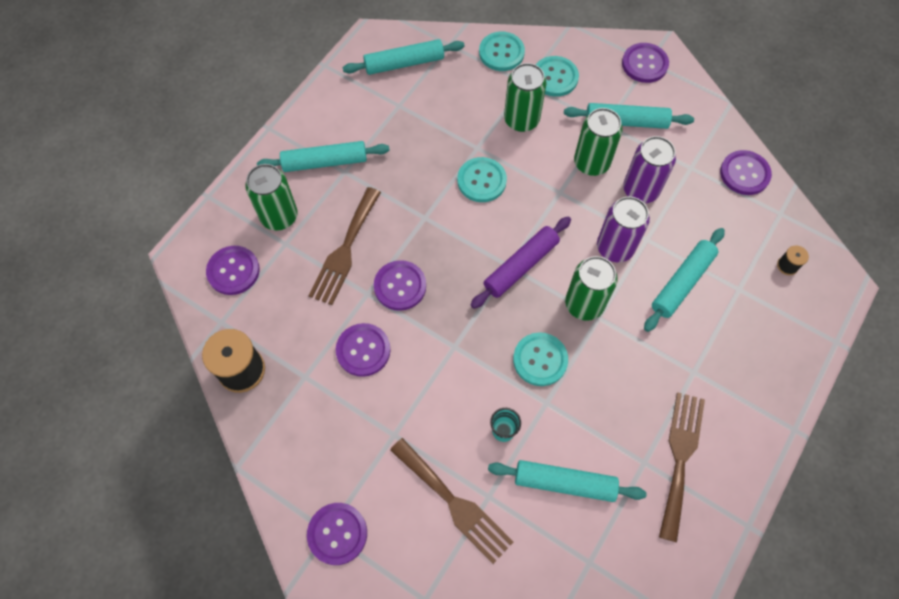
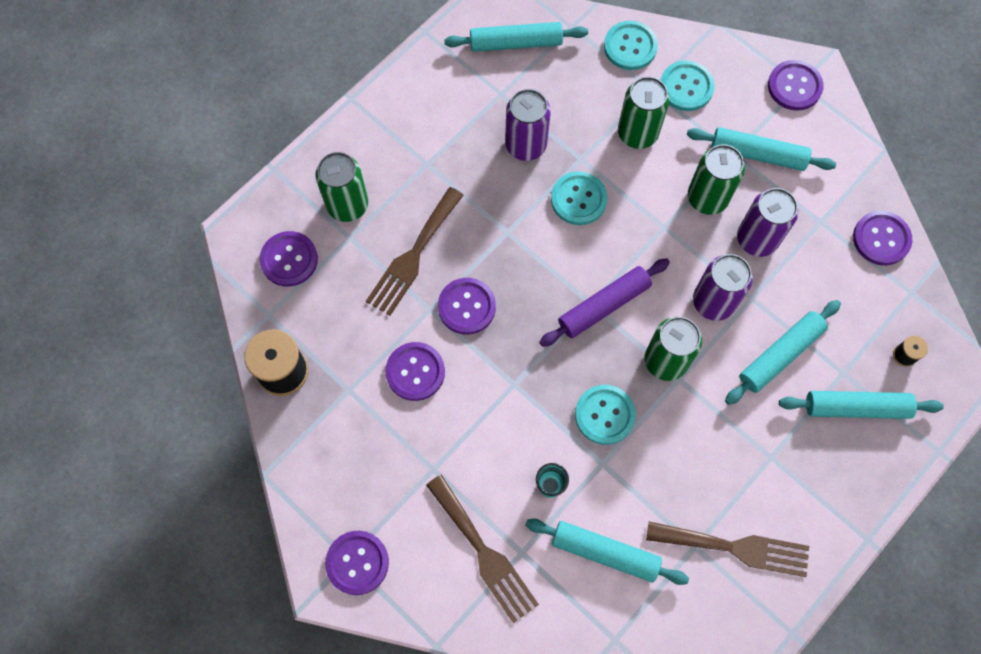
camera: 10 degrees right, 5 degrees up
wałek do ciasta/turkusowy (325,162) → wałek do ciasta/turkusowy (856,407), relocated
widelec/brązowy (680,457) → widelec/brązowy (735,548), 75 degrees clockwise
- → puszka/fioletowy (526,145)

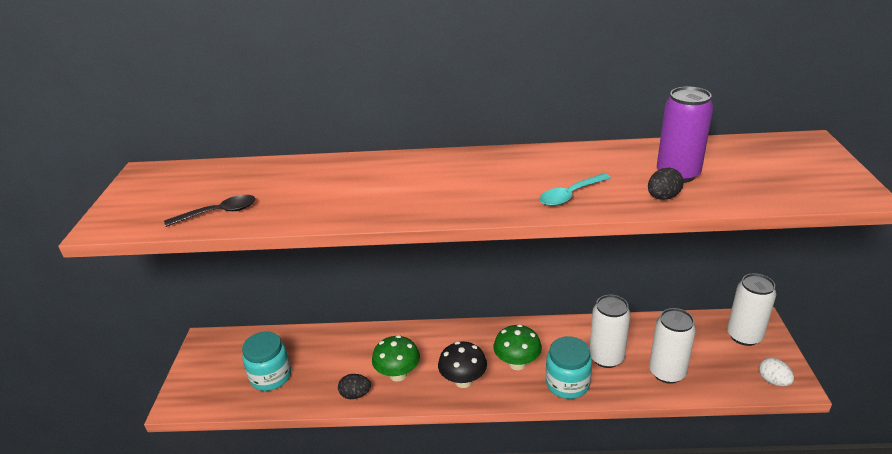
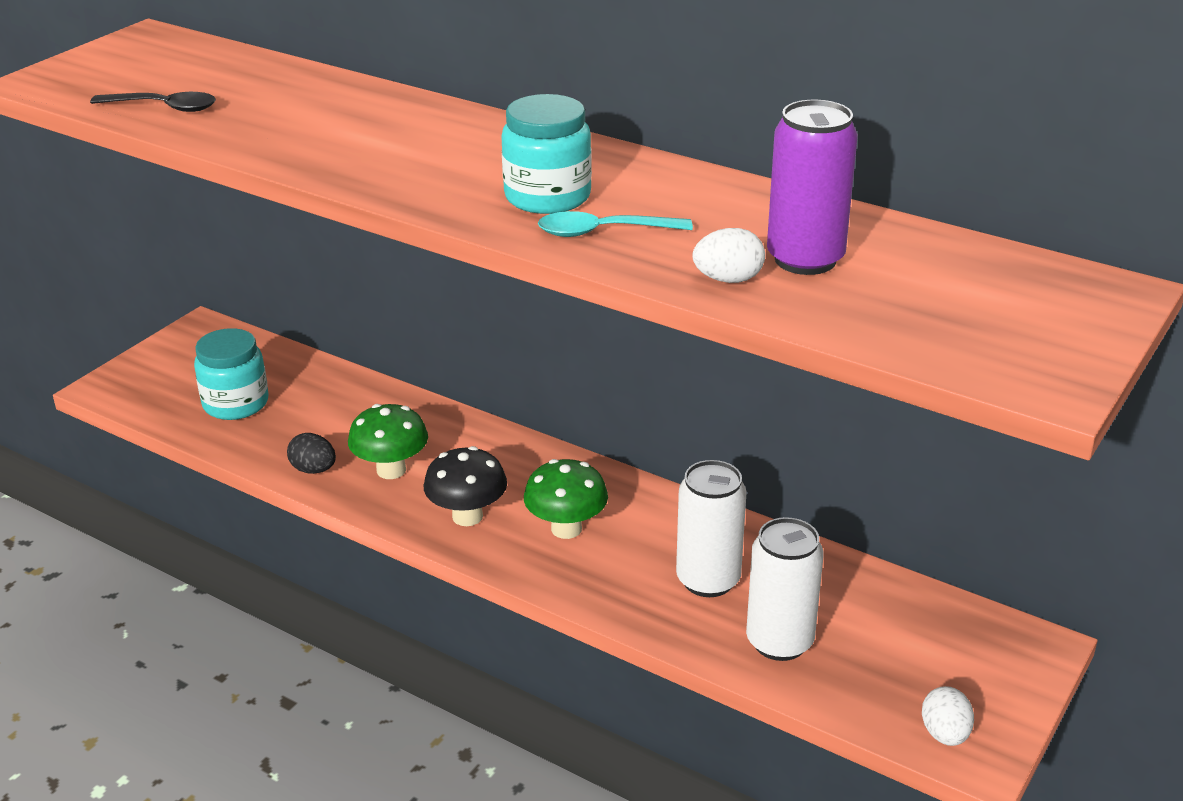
camera: 30 degrees right, 0 degrees up
słoik/turkusowy (567,384) → słoik/turkusowy (547,197), relocated
jajko/czarny (663,197) → jajko/biały (728,279)
puszka/biały (744,336) → -

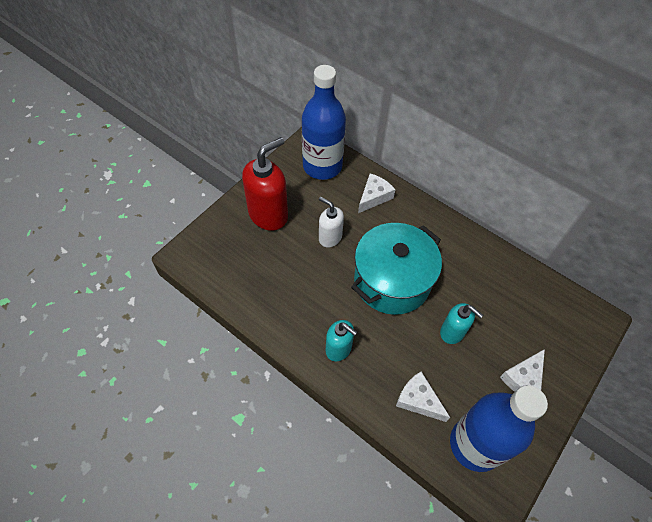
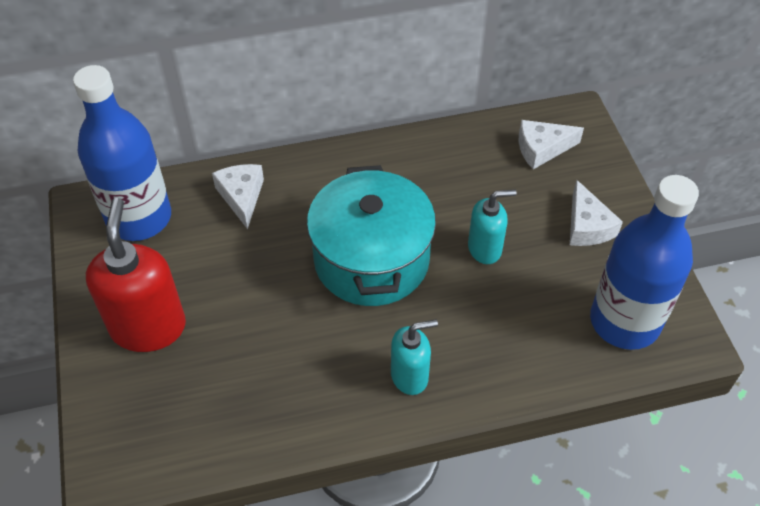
camera: 50 degrees left, 5 degrees down
dozownik mydła/biały (330,237) → -
ser/biały (418,400) → ser/biały (542,149), relocated

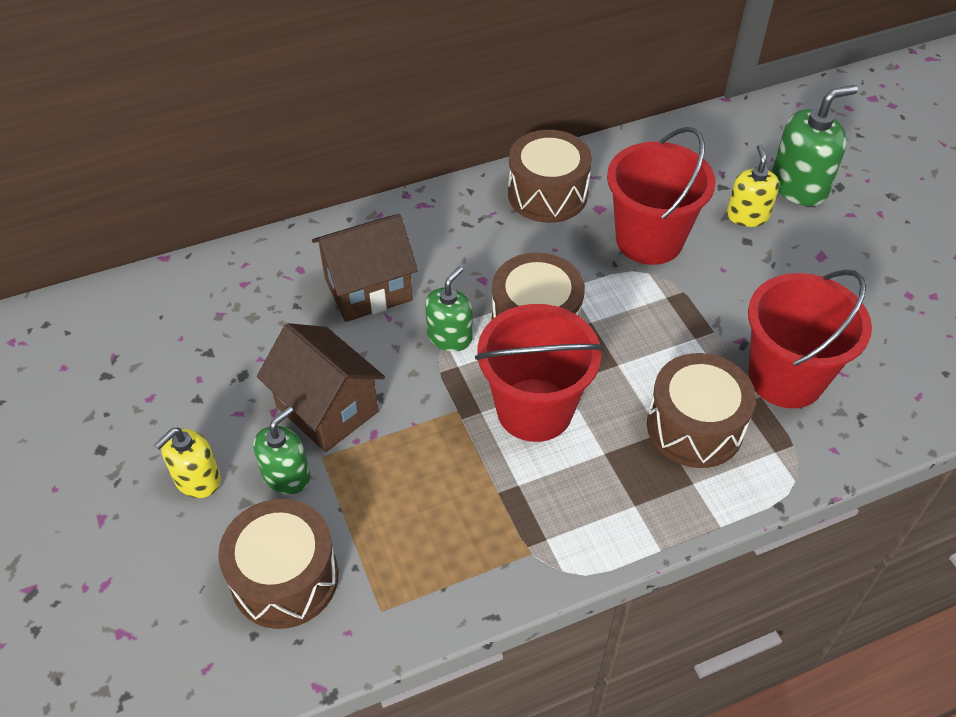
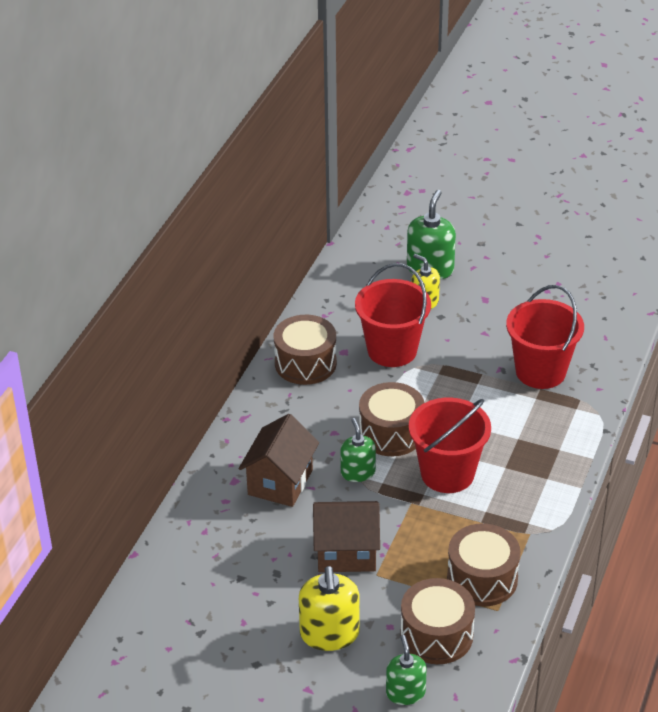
camera: 45 degrees left, 10 degrees down
dozownik mydła/żółty (197,479) → dozownik mydła/żółty (329,634), x1.54
dozownik mydła/zielony (286,475) → dozownik mydła/zielony (405,692), relocated
bęben/brązowy (694,427) → bęben/brązowy (482,578), relocated

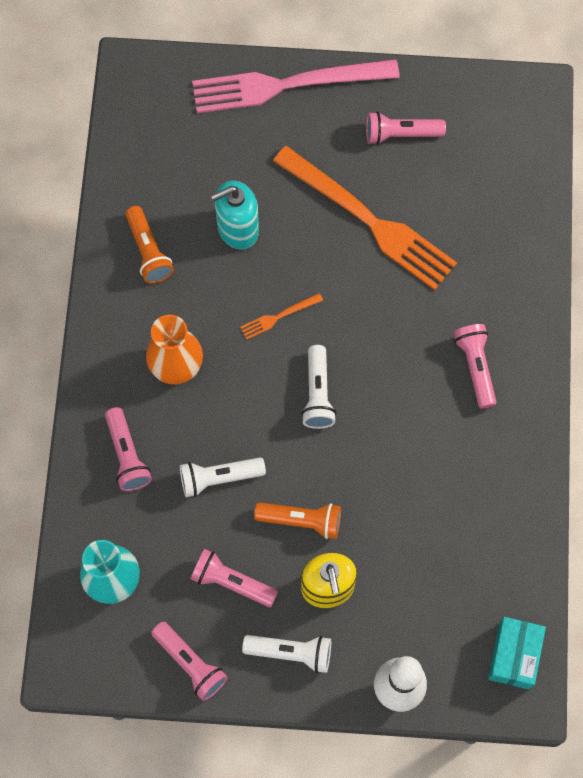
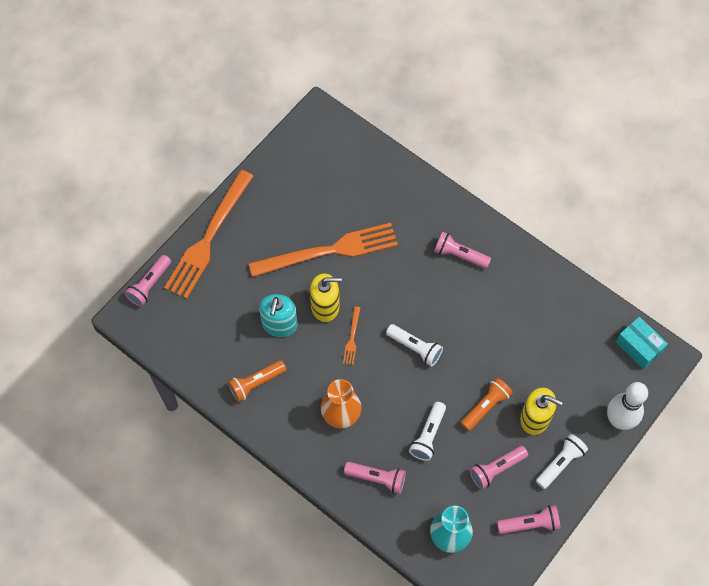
camera: 55 degrees left, 5 degrees down
latarka/pomarańczowy (148,252) → latarka/pomarańczowy (256,383), 135 degrees clockwise
widelec/różowy (286,85) → widelec/pomarańczowy (208,238)
latarka/różowy (400,134) → latarka/różowy (149,285), relocated
- → dozownik mydła/żółty (325,306)

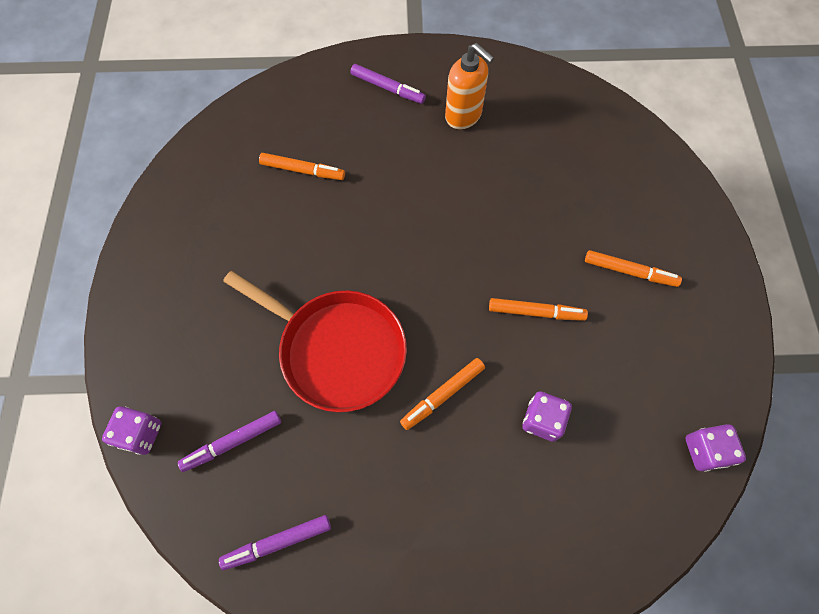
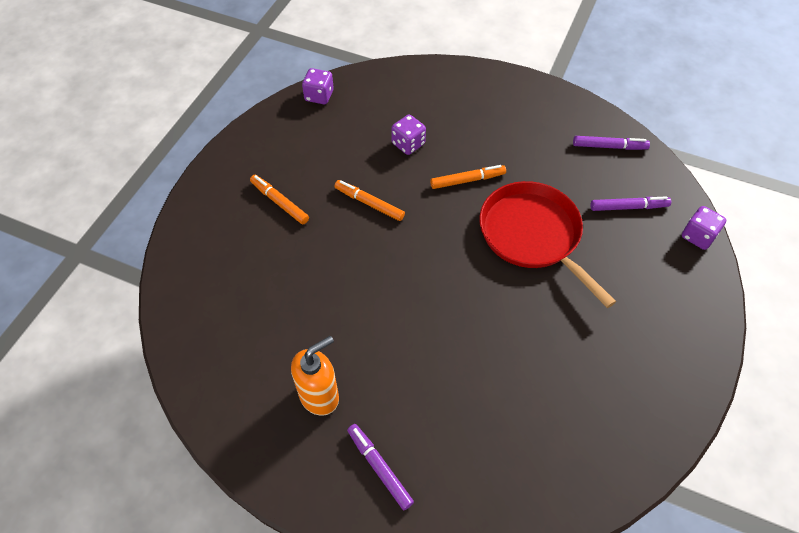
camera: 155 degrees left, 10 degrees down
flamaster/pomarańczowy (302,170) → -
dozownik mydła/pomarańczowy (463,116) → dozownik mydła/pomarańczowy (319,396), 75 degrees clockwise

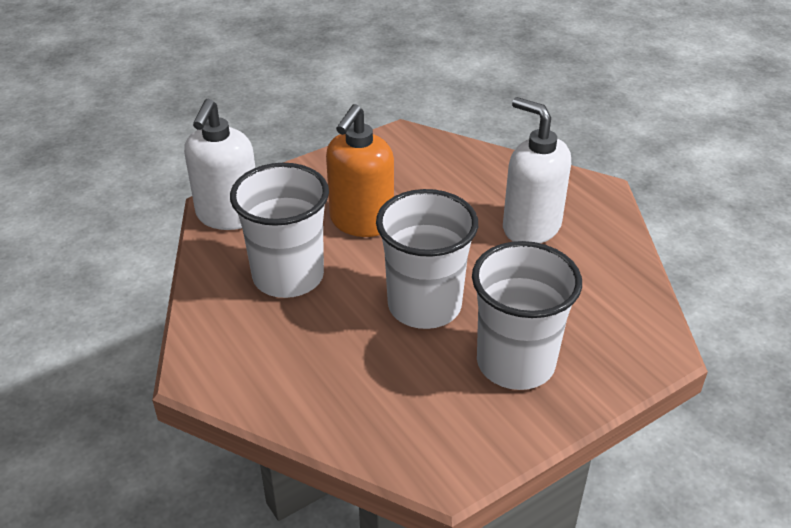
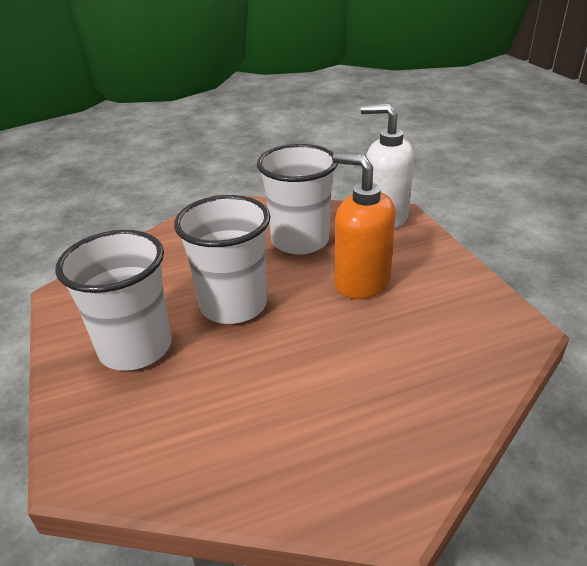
camera: 105 degrees right, 5 degrees down
dozownik mydła/biały (531,227) → -

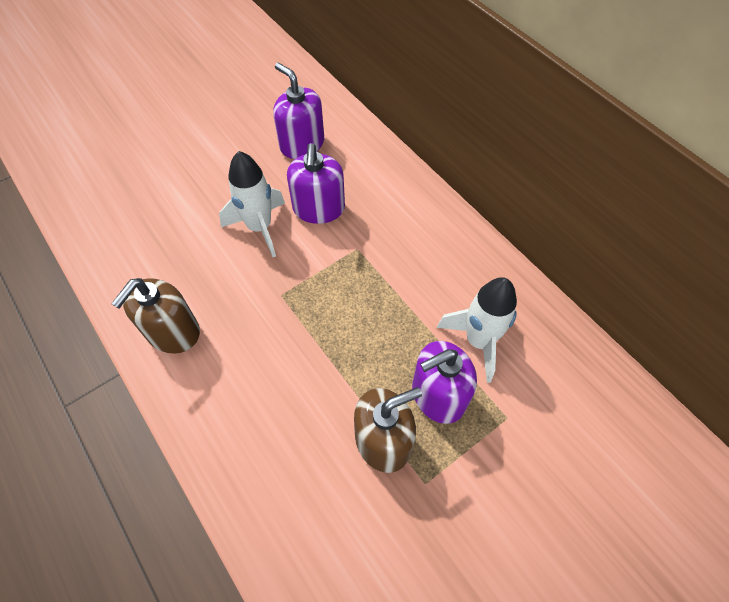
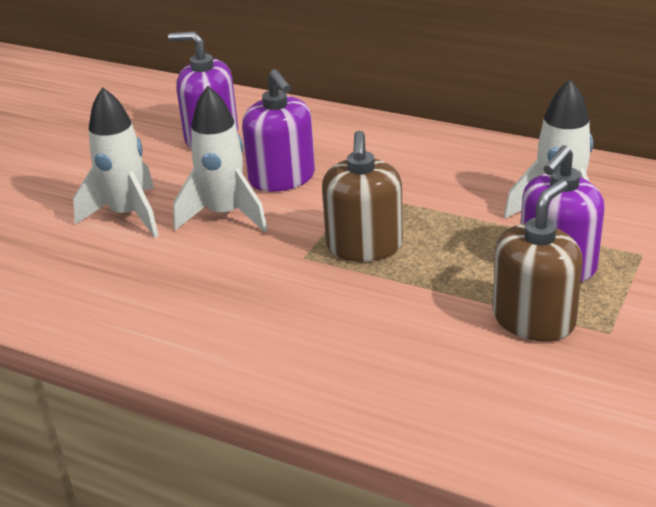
camera: 25 degrees left, 25 degrees down
dozownik mydła/brązowy (173,332) → dozownik mydła/brązowy (364,246), relocated
- → rakieta/biały (128,215)

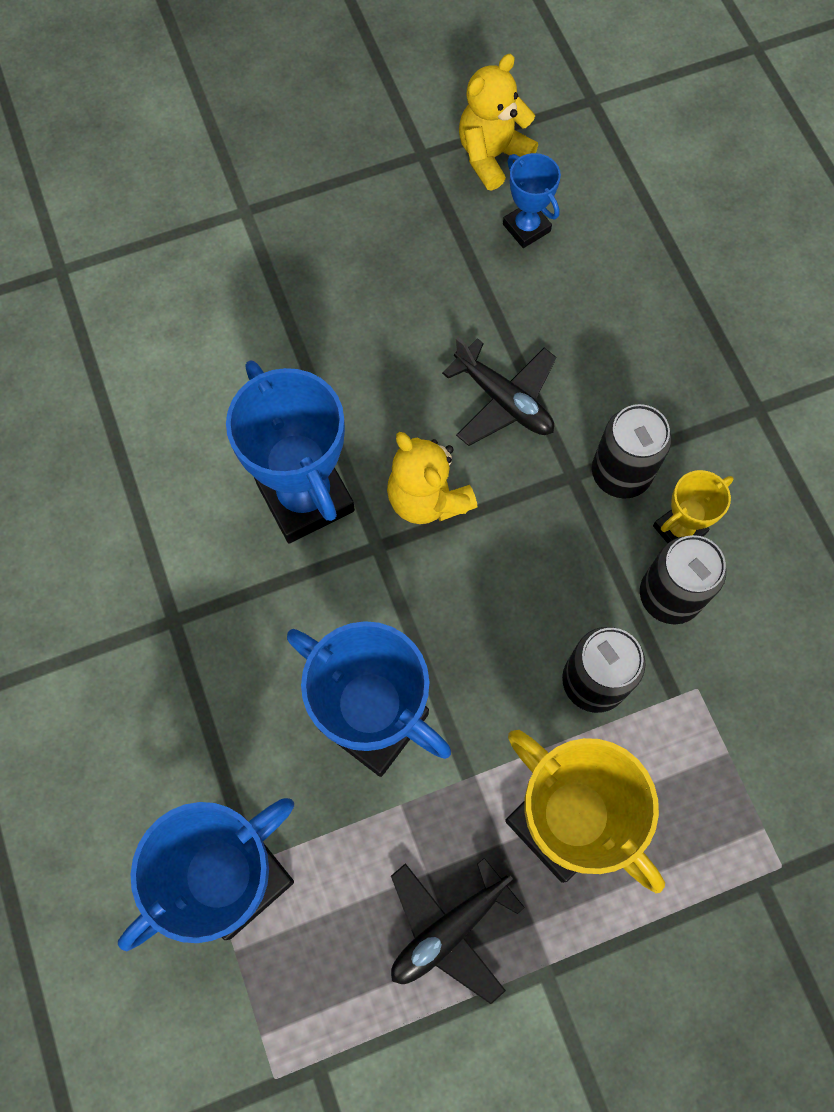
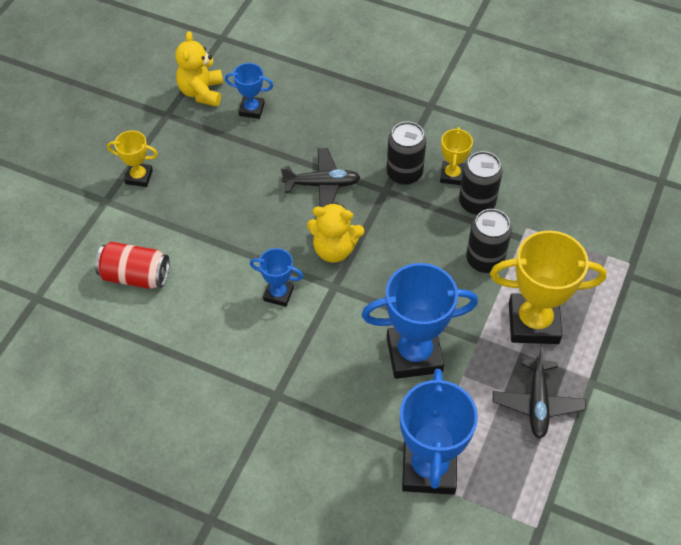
camera: 45 degrees left, 15 degrees down
puchar/niebieski (305,497) → puchar/niebieski (278,294), x0.51
- → puszka/czerwony (135,276)
- → puchar/żółty (139,177)

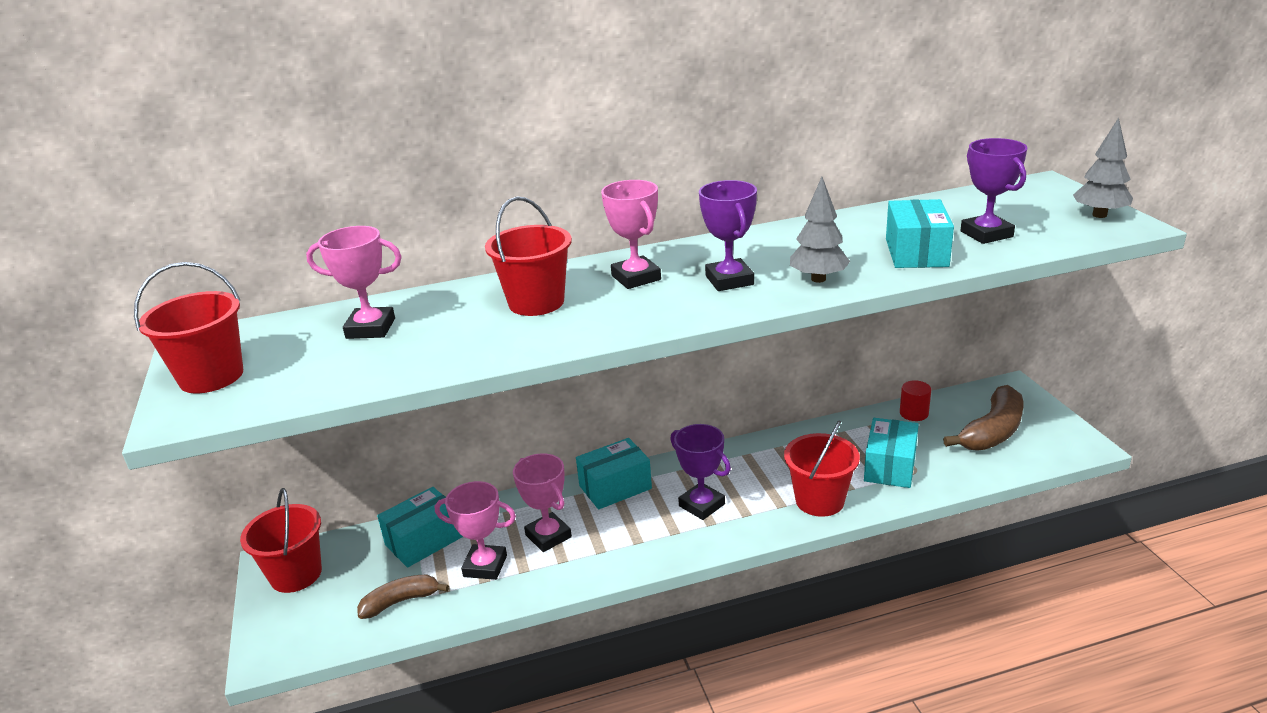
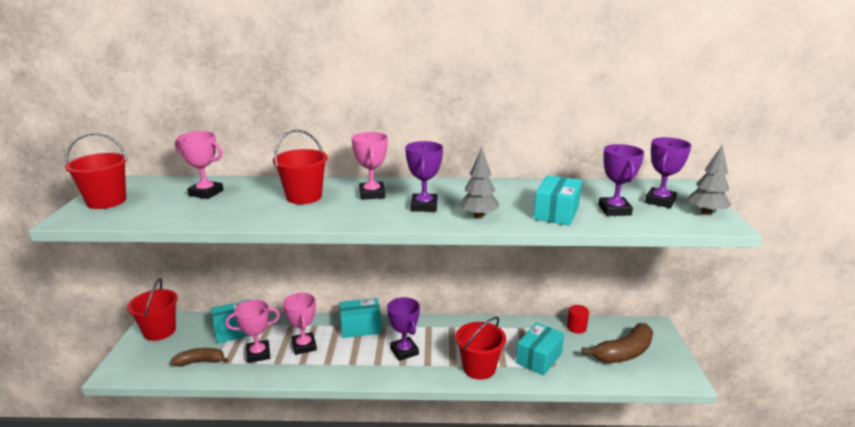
camera: 15 degrees right, 5 degrees down
puchar/różowy (485,566) → puchar/różowy (258,354), 45 degrees counterclockwise
- → puchar/fioletowy (660,201)

